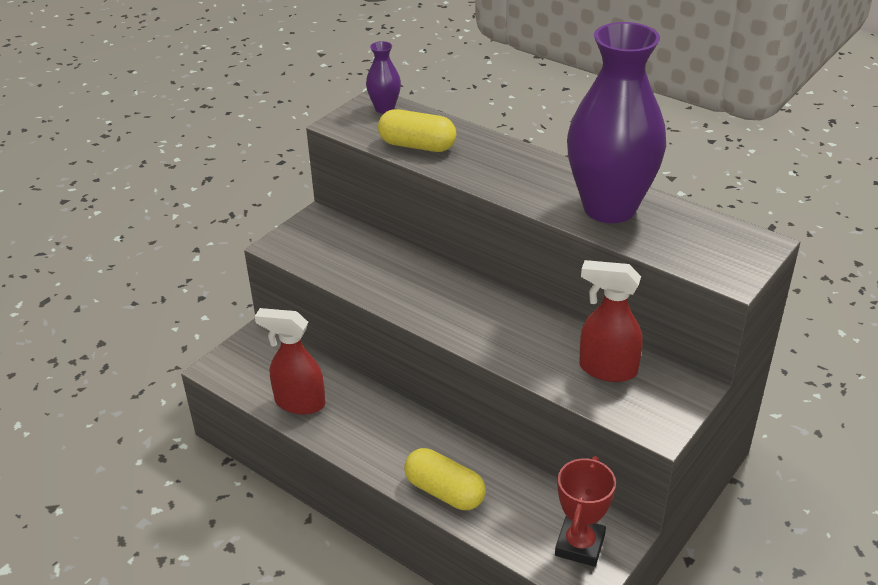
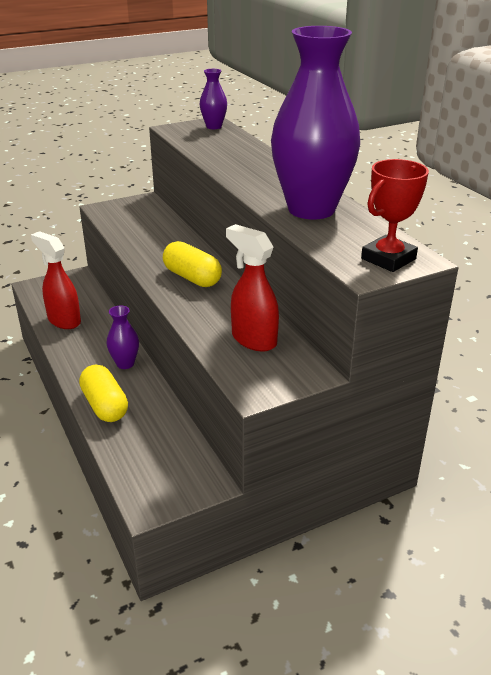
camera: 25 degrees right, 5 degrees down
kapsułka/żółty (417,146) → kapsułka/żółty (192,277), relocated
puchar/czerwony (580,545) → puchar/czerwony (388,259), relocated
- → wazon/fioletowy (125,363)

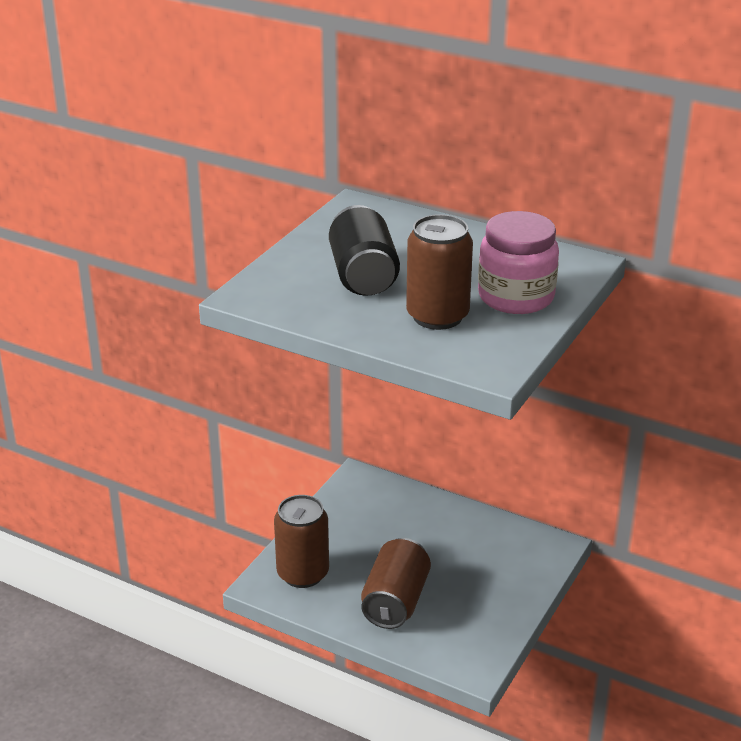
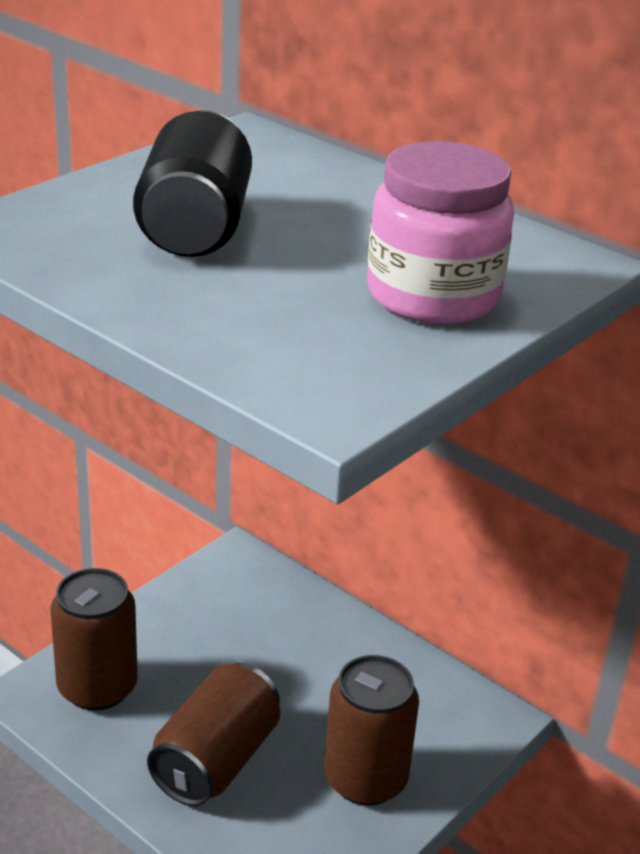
camera: 10 degrees right, 0 degrees up
puszka/brązowy (437,316) → puszka/brązowy (365,779), relocated

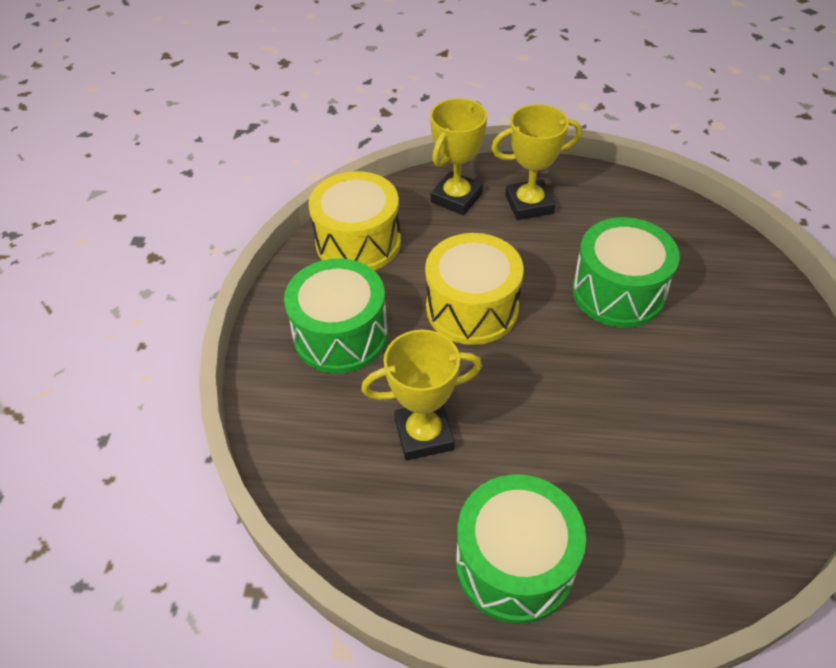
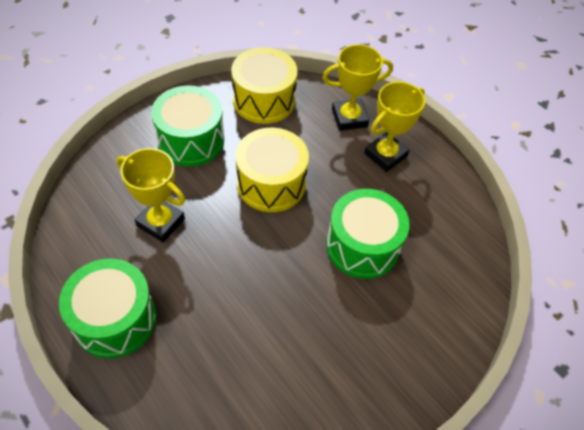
camera: 40 degrees right, 5 degrees up
puchar/żółty (529,204) → puchar/żółty (385,155), 75 degrees counterclockwise

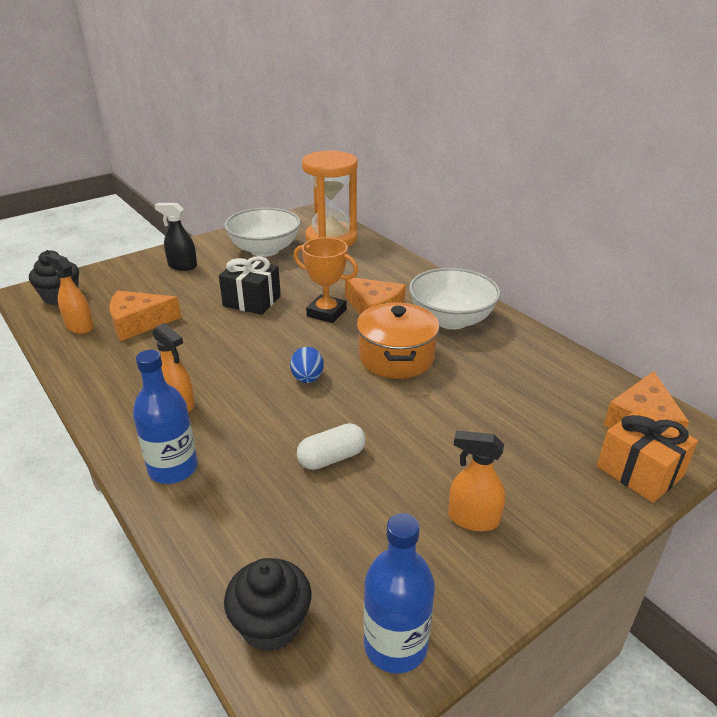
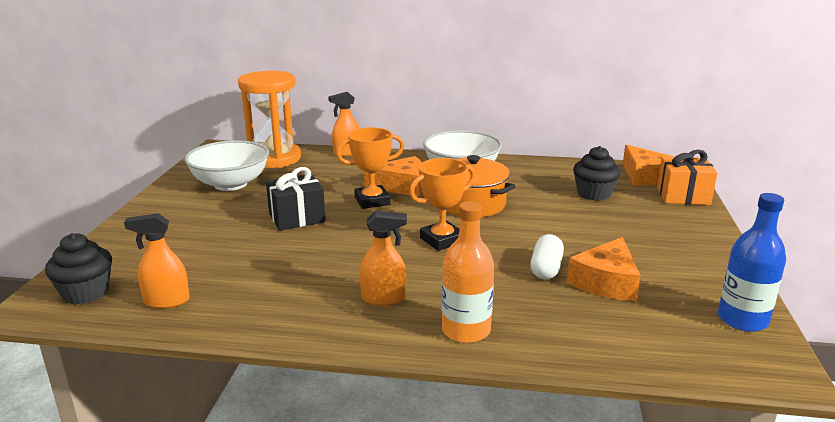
camera: 45 degrees left, 10 degrees down
ser/pomarańczowy (138,323) → ser/pomarańczowy (606,282), relocated
butelka/niebieski (173,468) → butelka/pomarańczowy (466,331)
spryskiwacz/czarny (182,266) → -
muffinka/czarny (271,624) → muffinka/czarny (594,194), relocated
jajko/niebieski (307,378) → puchar/pomarańczowy (442,240)
spryskiwacz/pomarańczowy (473,519) → spryskiwacz/pomarańczowy (346,153), relocated

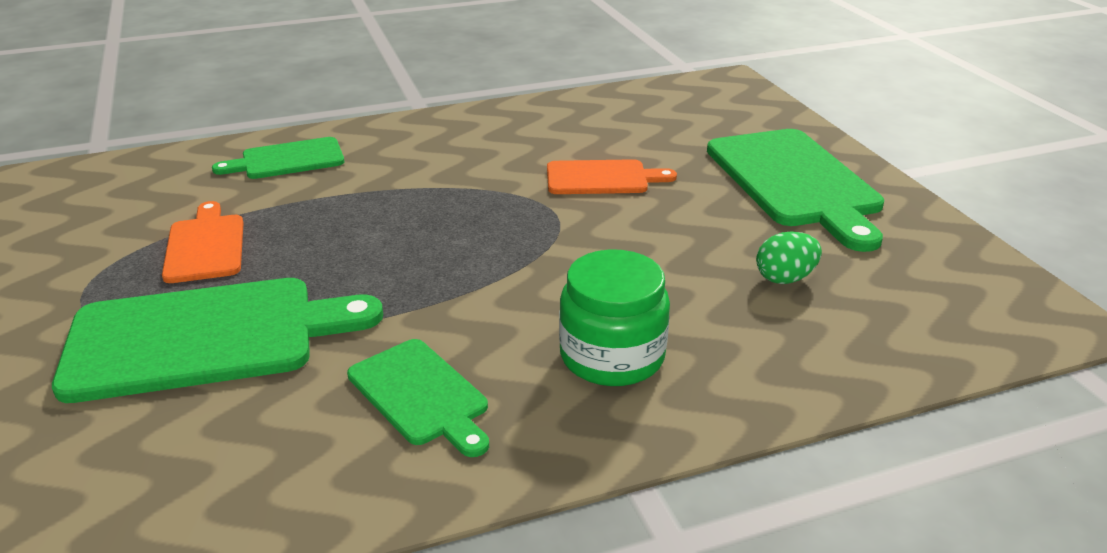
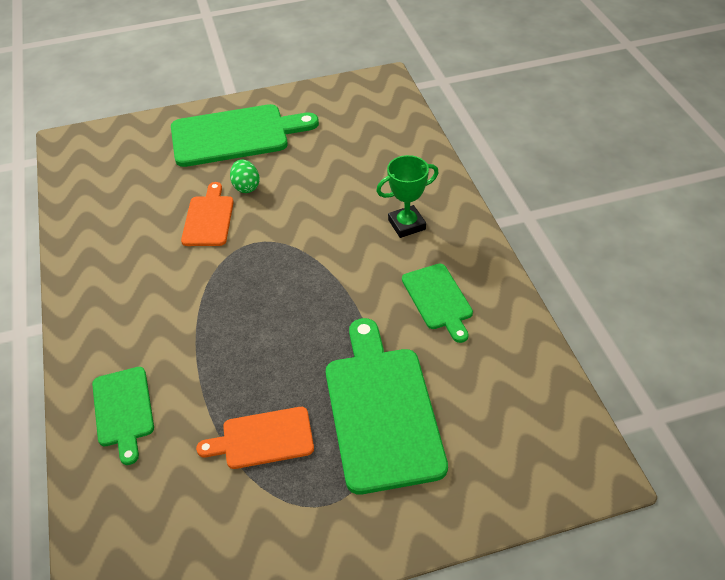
camera: 85 degrees left, 15 degrees up
deska do krojenia/zielony (420,395) → deska do krojenia/zielony (438,299), 105 degrees clockwise
słoik/zielony (612,356) → puchar/zielony (406,225)
jajko/zielony (785,278) → jajko/zielony (246,187), relocated

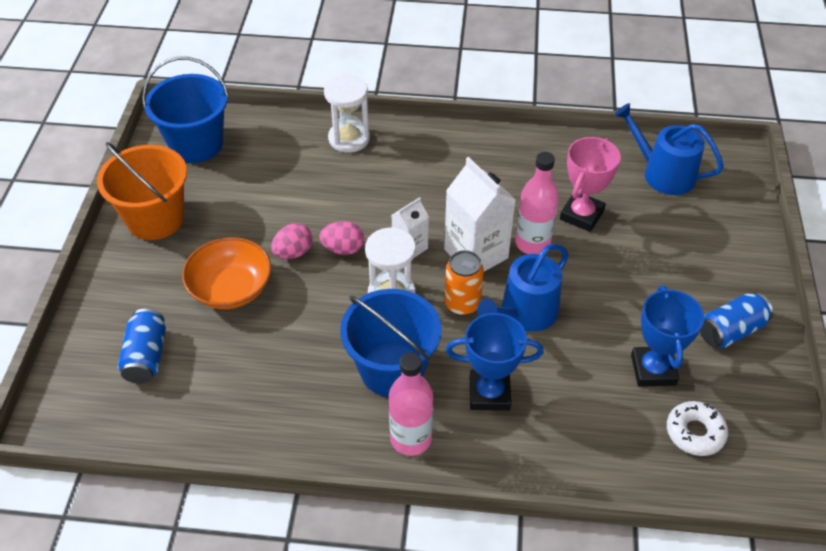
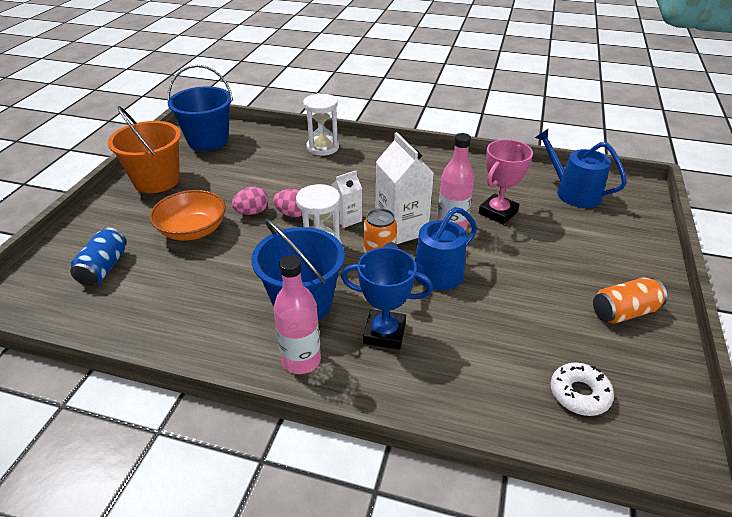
camera: 10 degrees right, 10 degrees down
puchar/niebieski (653,370) → -
puszka/niebieski (730,331) → puszka/pomarańczowy (624,312)

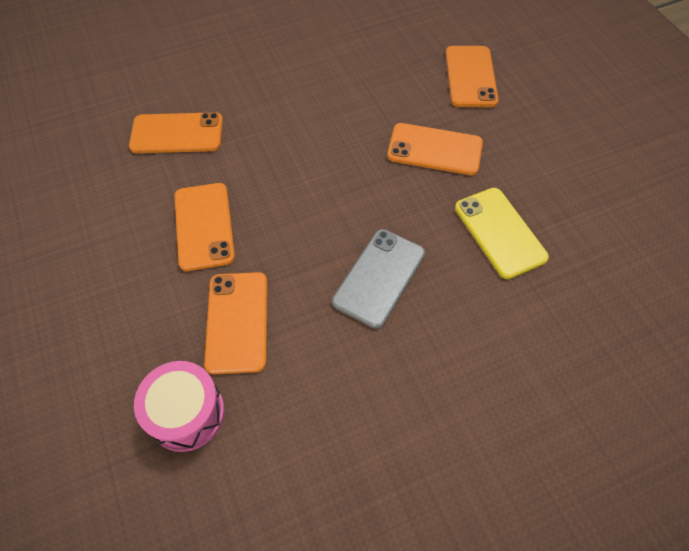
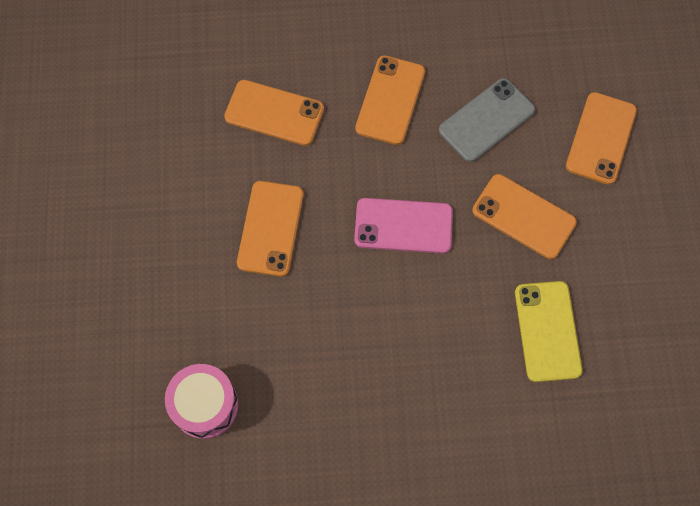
camera: 20 degrees right, 10 degrees up
telefon/pomarańczowy (237,322) → telefon/pomarańczowy (390,100), relocated
telefon/szary (379,277) → telefon/szary (486,120), relocated
- → telefon/różowy (403,226)

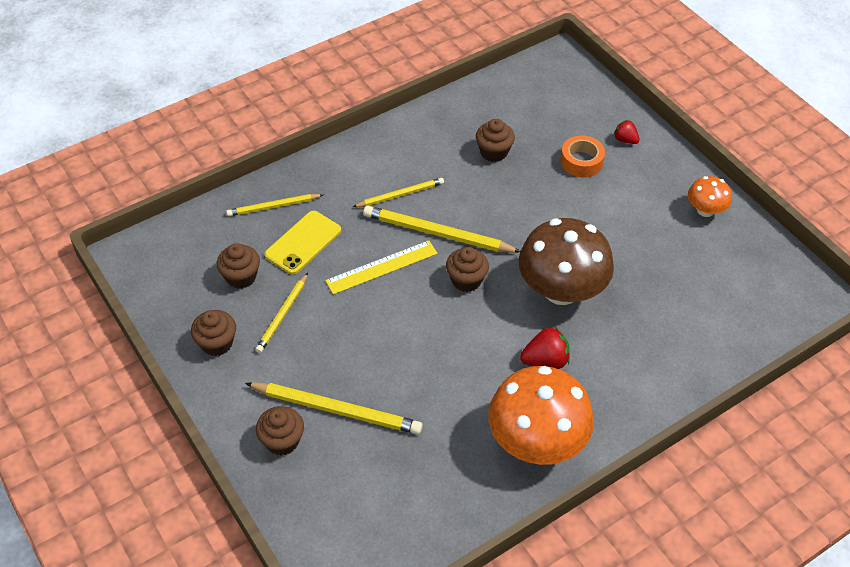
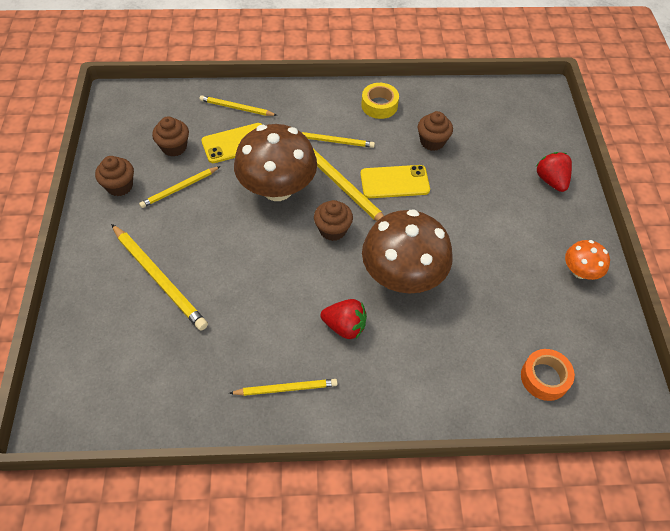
camera: 30 degrees right, 5 degrees up
muffinka/brązowy (282,441) → -
linijka/żółty (382,267) → grzyb/brązowy (277,188)
grzyb/pomarańczowy (536,441) → ołówek/żółty (286,388)
taśma klejąca/pomarańczowy (581,161) → taśma klejąca/pomarańczowy (544,378), relocated
truskawka/czerwony (625,140) → truskawka/czerwony (551,180), x1.58
- → telefon/żółty (394,182)
- → taśma klejąca/żółty (379,105)

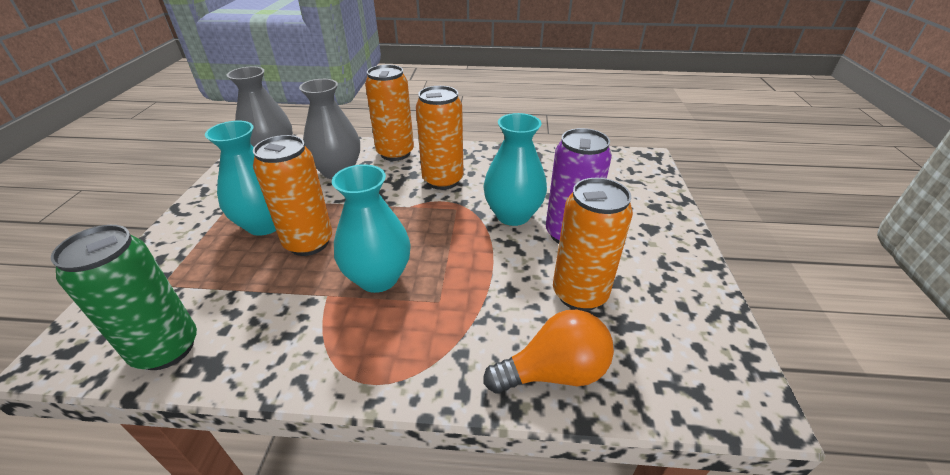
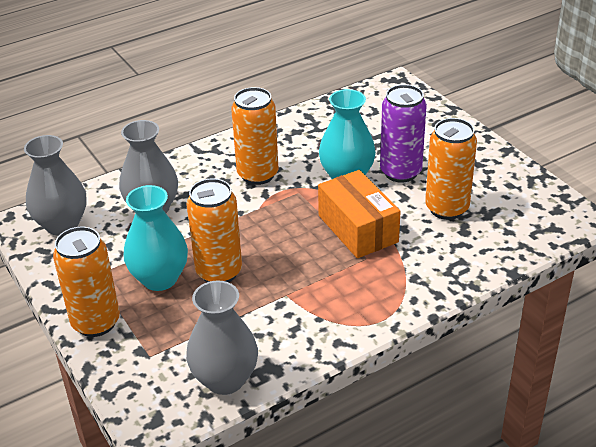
camera: 35 degrees left, 0 degrees up
puszka/zielony (166,349) → wazon/szary (225,379)
wazon/turkusowy (378,278) → -
puszka/pomarańczowy (395,153) → puszka/pomarańczowy (96,322), relocated
żarówka/pomarańczowy (554,372) → -
- → pudełko/pomarańczowy (358,229)

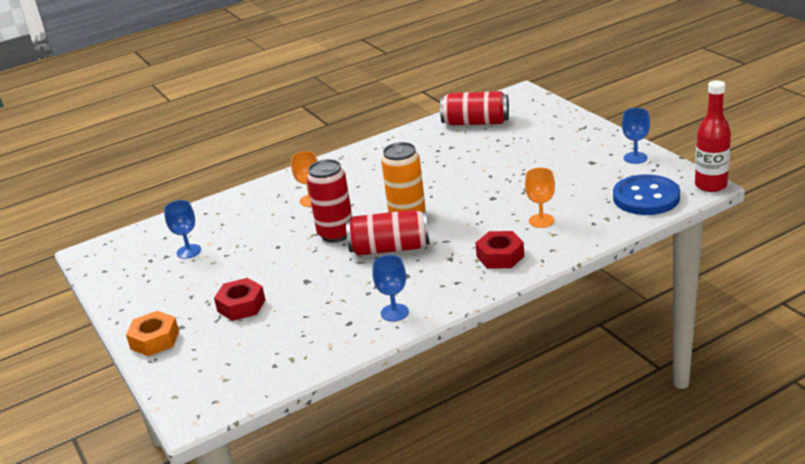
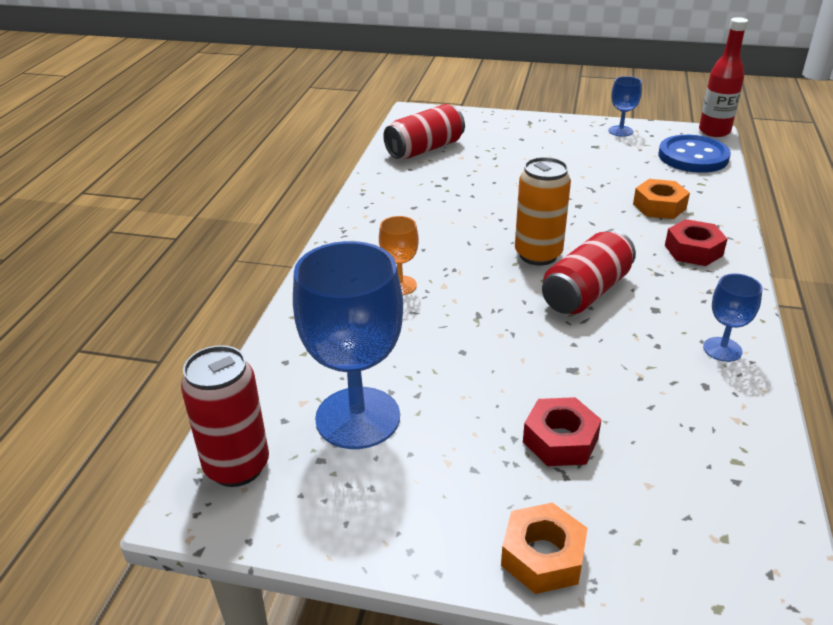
camera: 50 degrees left, 5 degrees up
kielich/niebieski (189,251) → kielich/niebieski (357,418), x2.08
puszka/czerwony (336,234) → puszka/czerwony (237,466), relocated
kielich/pomarańczowy (541,221) → nakrętka/pomarańczowy (659,206)

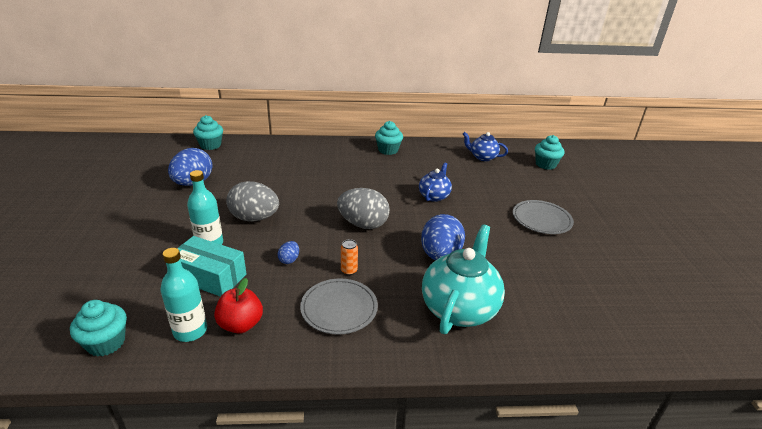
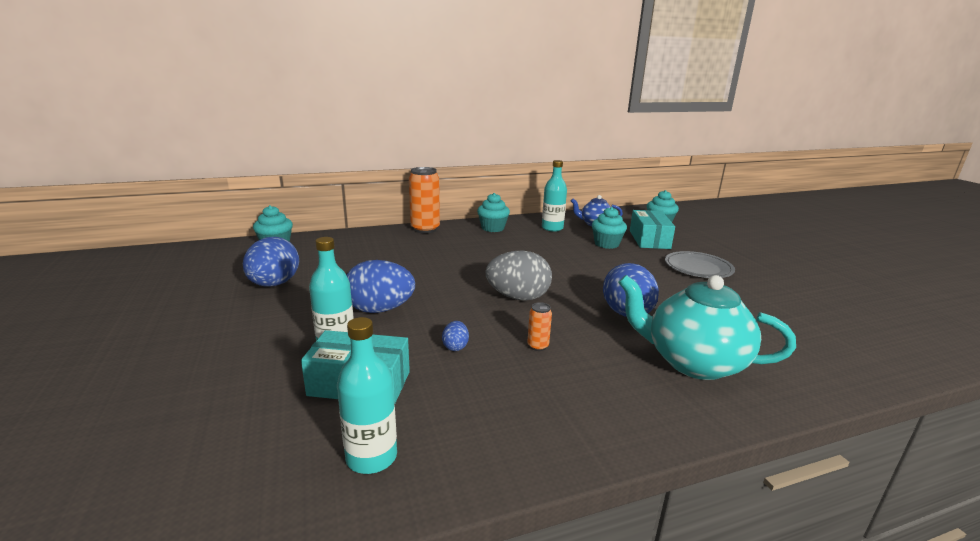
camera: 15 degrees left, 10 degrees down
muffinka/turkusowy (106,343) → muffinka/turkusowy (606,244), relocated
jabłko/czerwony (241,324) → -
jajko/szary (254,218) → jajko/niebieski (380,310)
talerz/szary (339,308) → -
imbryk/niebieski (434,196) → -
imbryk/turkusowy (459,308) → imbryk/turkusowy (693,362), 75 degrees counterclockwise
- → puszka/pomarańczowy (425,229)
- → butelka/turkusowy (552,228)
- → pudełko/turkusowy (649,239)

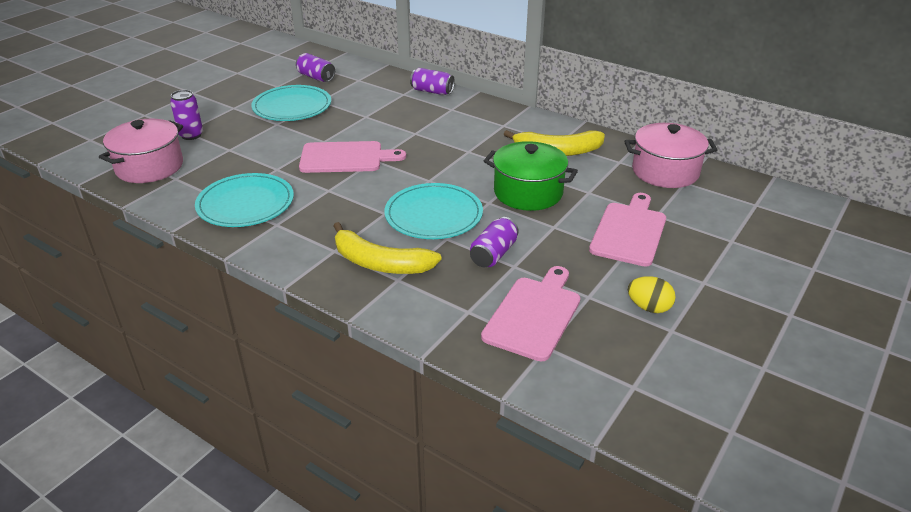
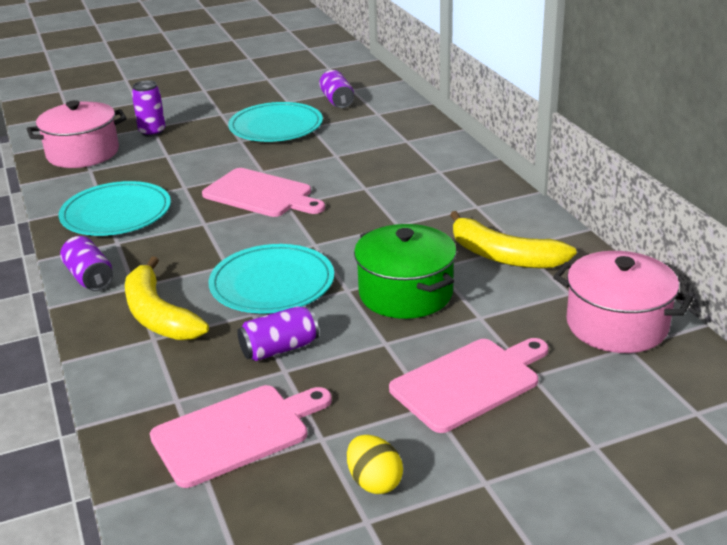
camera: 35 degrees right, 5 degrees down
puszka/fioletowy (432,91) → puszka/fioletowy (89,277), relocated

